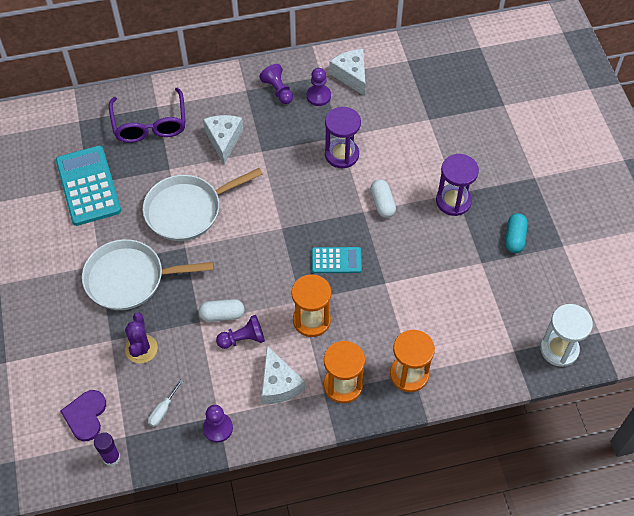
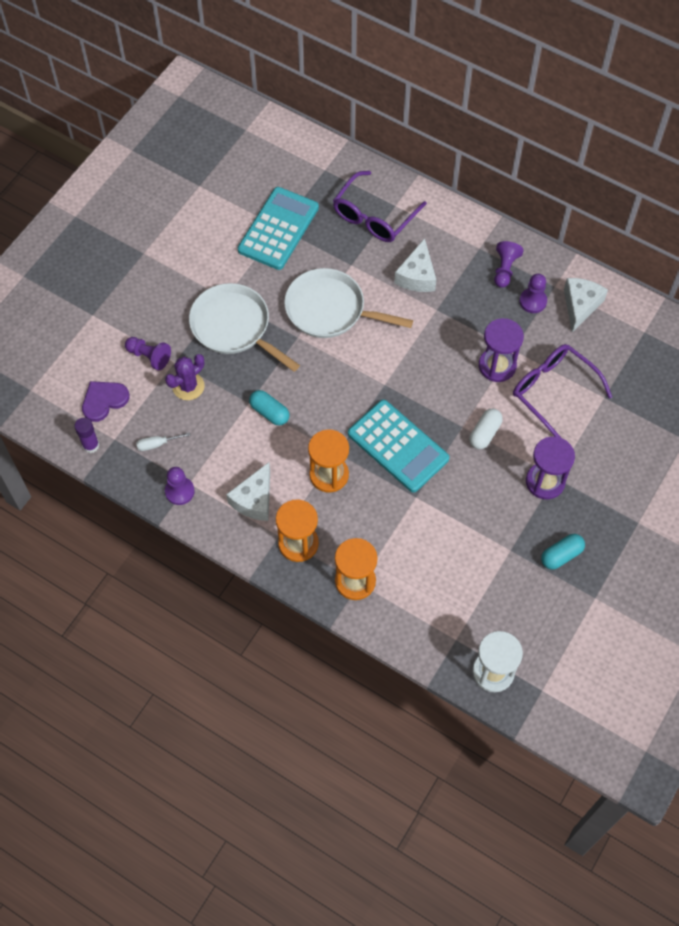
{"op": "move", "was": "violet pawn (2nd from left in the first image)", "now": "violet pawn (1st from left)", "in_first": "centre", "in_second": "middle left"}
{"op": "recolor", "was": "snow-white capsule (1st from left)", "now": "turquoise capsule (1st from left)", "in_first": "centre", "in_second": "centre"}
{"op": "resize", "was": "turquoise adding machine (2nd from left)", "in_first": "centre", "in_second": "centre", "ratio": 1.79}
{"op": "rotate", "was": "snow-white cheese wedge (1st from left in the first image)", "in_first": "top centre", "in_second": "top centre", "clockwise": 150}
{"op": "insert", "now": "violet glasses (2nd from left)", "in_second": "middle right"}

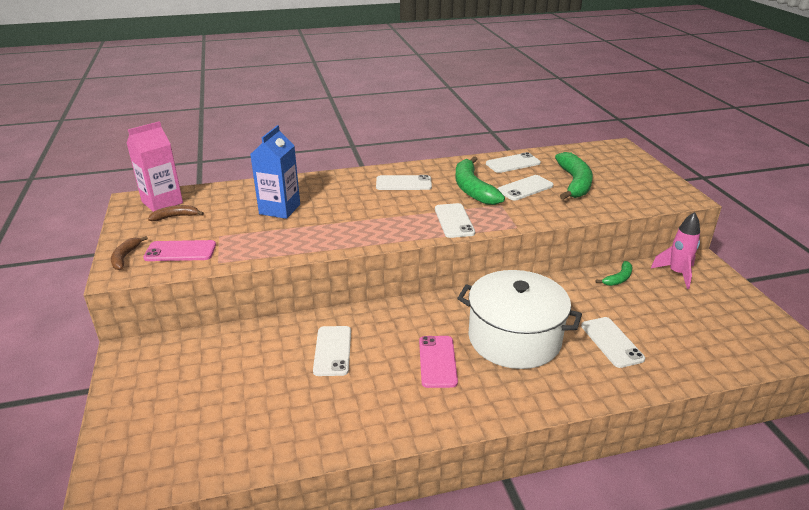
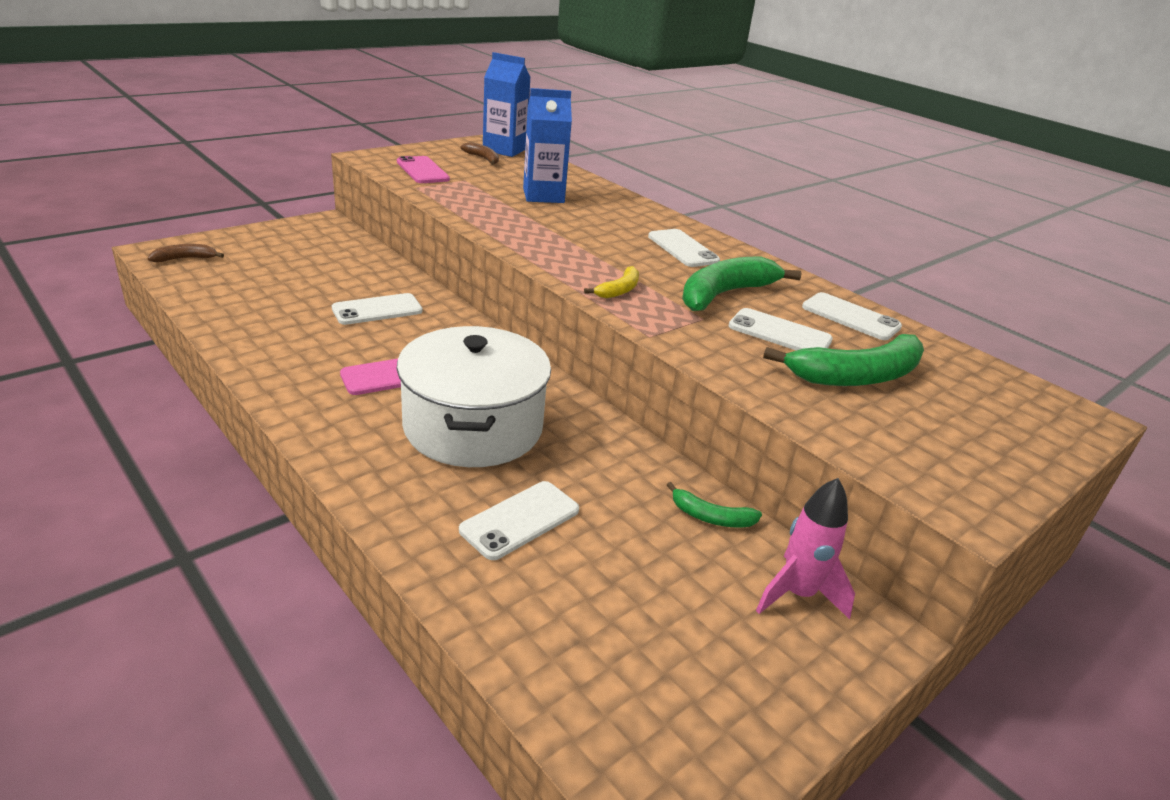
{"op": "move", "was": "brown toy banana (1st from left)", "in_first": "middle left", "in_second": "top left"}
{"op": "recolor", "was": "rosy carton", "now": "royal blue carton (1st from left)", "in_first": "top left", "in_second": "top centre"}
{"op": "replace", "was": "snow-white phone (3rd from left)", "now": "yellow toy banana", "in_first": "centre", "in_second": "centre"}

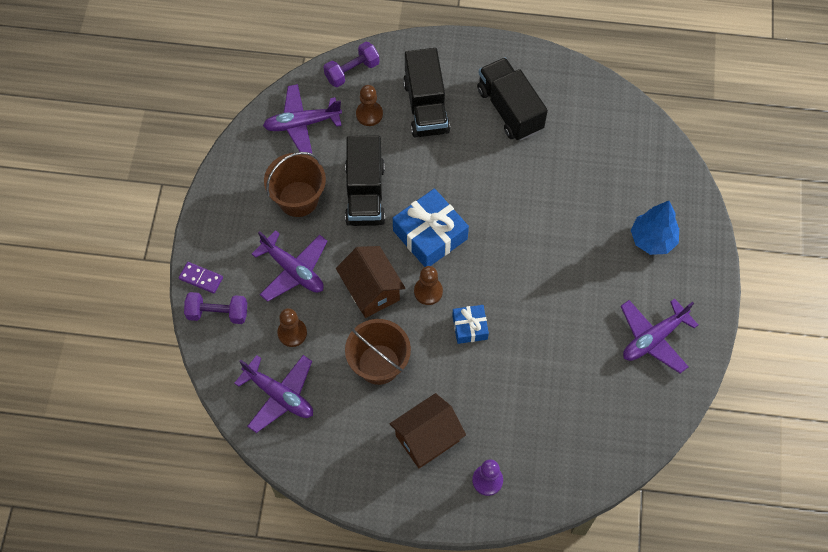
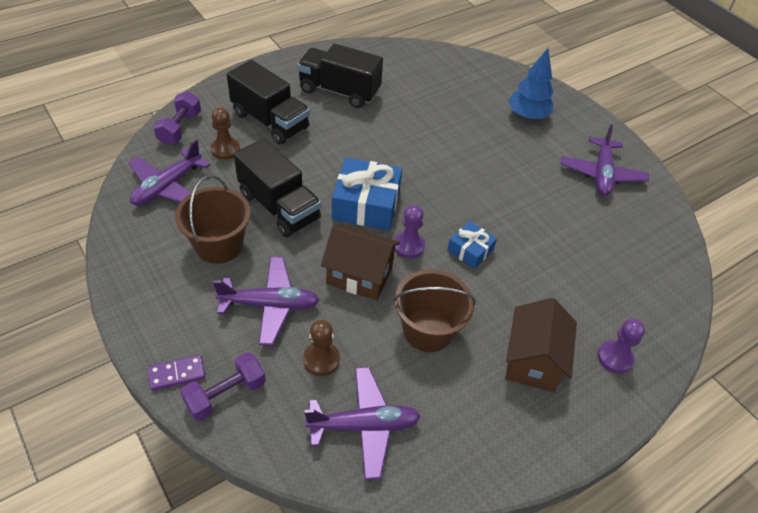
{"op": "recolor", "was": "brown pawn (3rd from left)", "now": "violet pawn (1st from left)", "in_first": "centre", "in_second": "centre"}

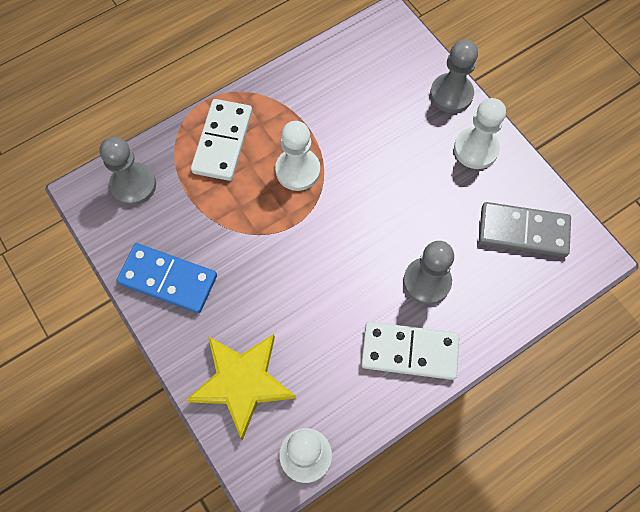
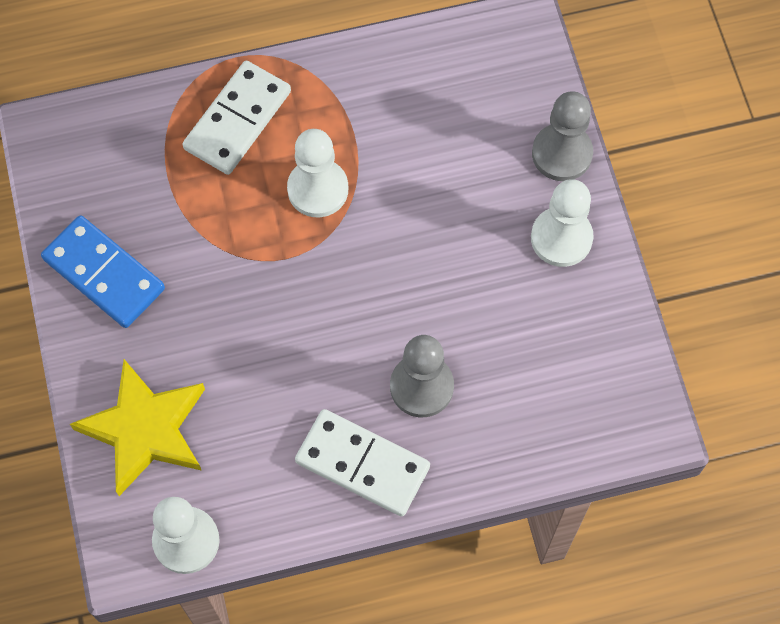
{"op": "delete", "was": "grey pawn (1st from left)", "in_first": "middle left"}
{"op": "delete", "was": "grey domino tile", "in_first": "middle right"}

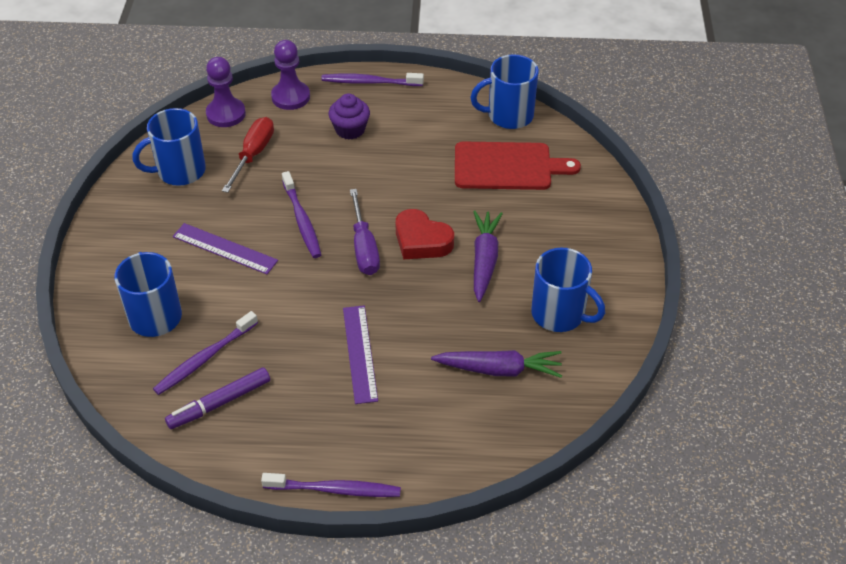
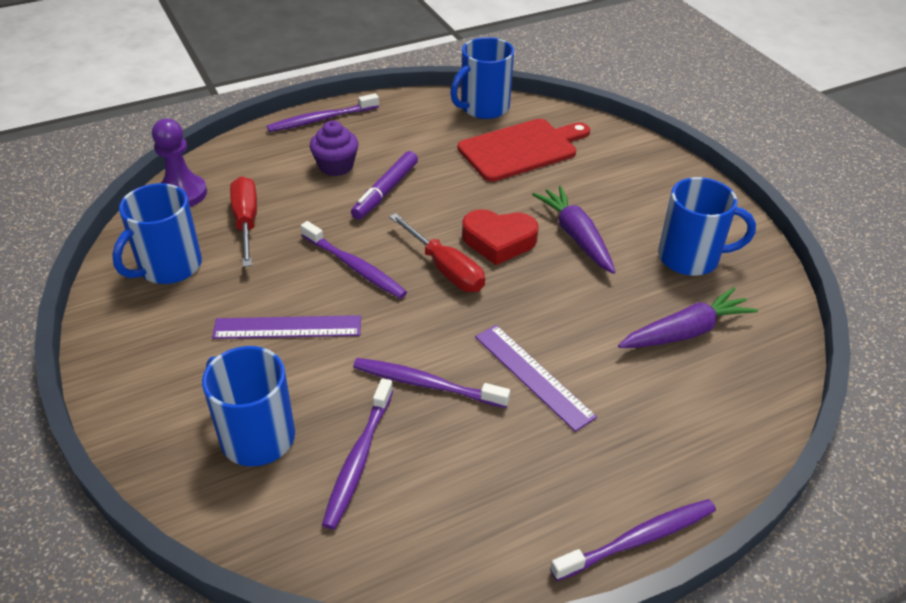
{"op": "move", "was": "violet marker pen", "in_first": "bottom left", "in_second": "top centre"}
{"op": "insert", "now": "violet dental brush (4th from left)", "in_second": "centre"}
{"op": "recolor", "was": "violet hand screwdriver", "now": "red hand screwdriver (2nd from left)", "in_first": "centre", "in_second": "centre"}
{"op": "delete", "was": "violet pawn (2nd from left)", "in_first": "top centre"}

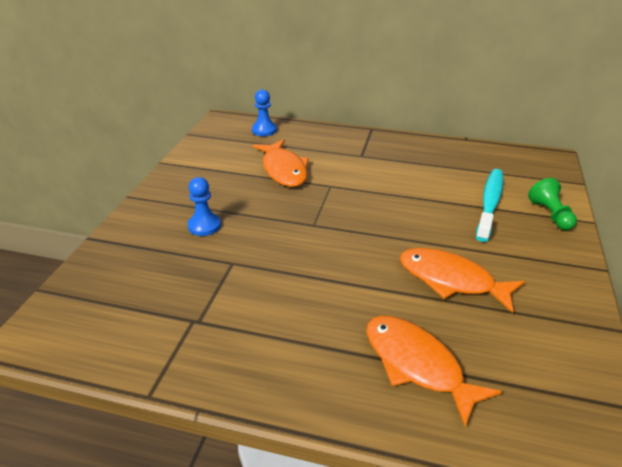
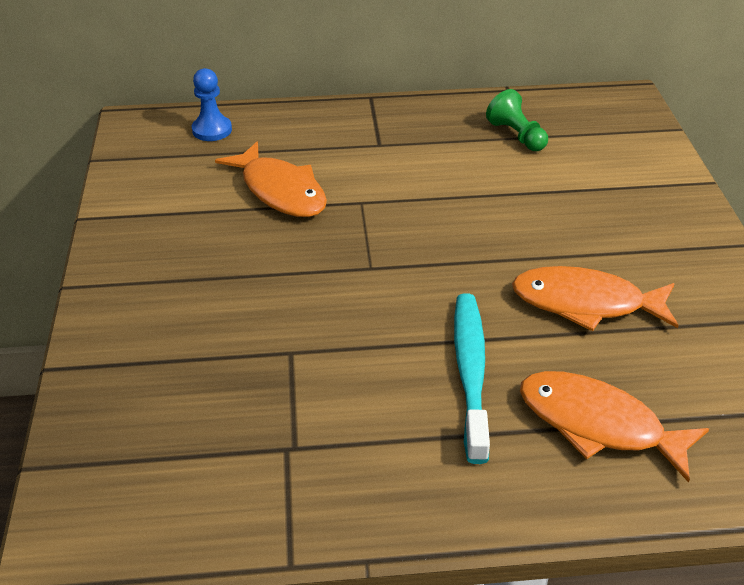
{"op": "move", "was": "turquoise dental brush", "in_first": "middle right", "in_second": "centre"}
{"op": "move", "was": "green pawn", "in_first": "middle right", "in_second": "top right"}
{"op": "delete", "was": "royal blue pawn (1st from left)", "in_first": "middle left"}

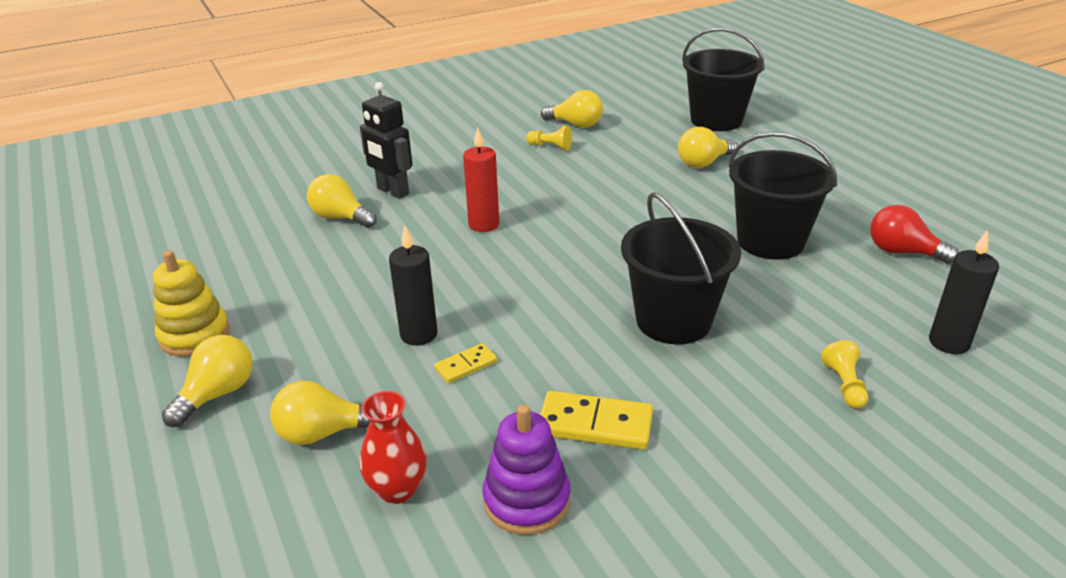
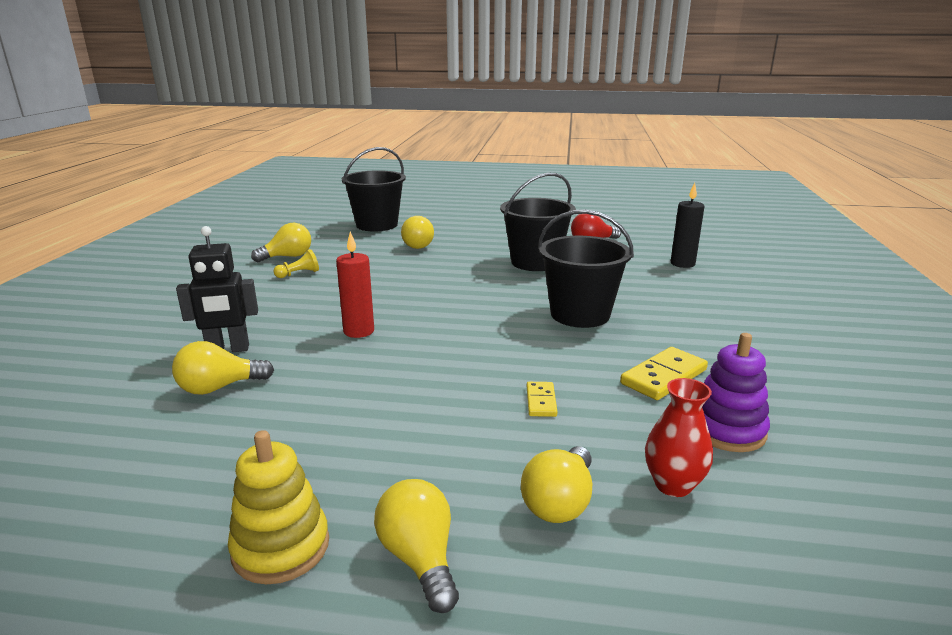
{"op": "delete", "was": "black pillar candle (1st from left)", "in_first": "centre"}
{"op": "delete", "was": "yellow pawn (2nd from left)", "in_first": "middle right"}

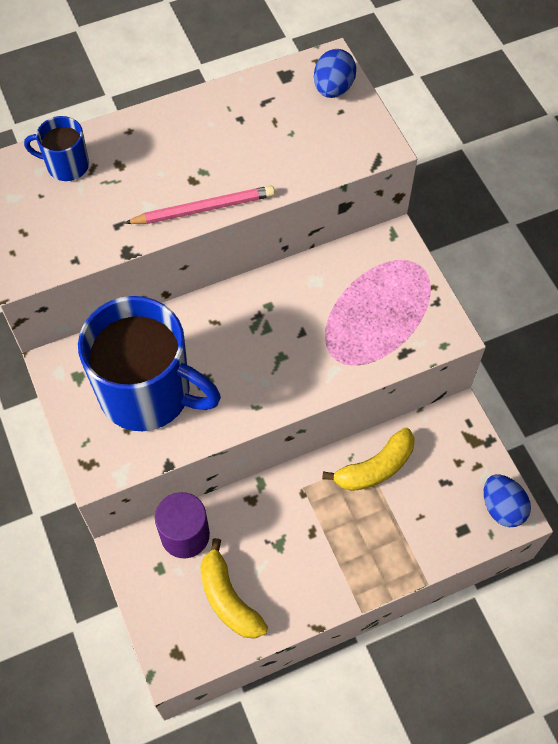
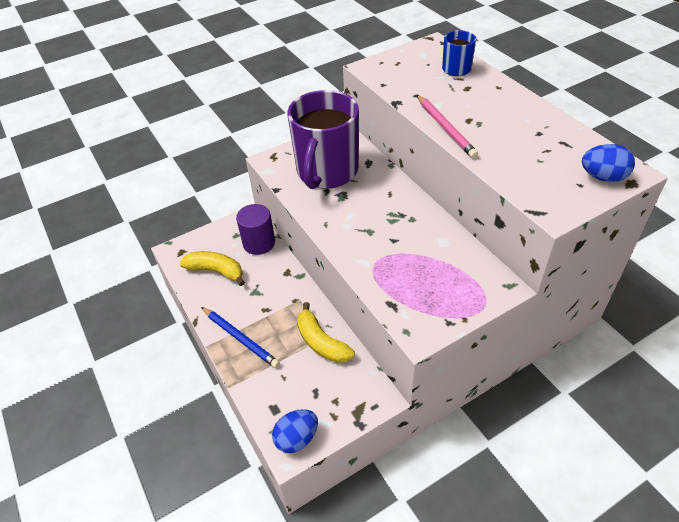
{"op": "rotate", "was": "yellow toy banana (1st from left)", "in_first": "bottom centre", "in_second": "middle left", "clockwise": 60}
{"op": "insert", "now": "royal blue wooden pencil", "in_second": "centre"}
{"op": "recolor", "was": "royal blue mug (2nd from left)", "now": "violet mug", "in_first": "middle left", "in_second": "top centre"}

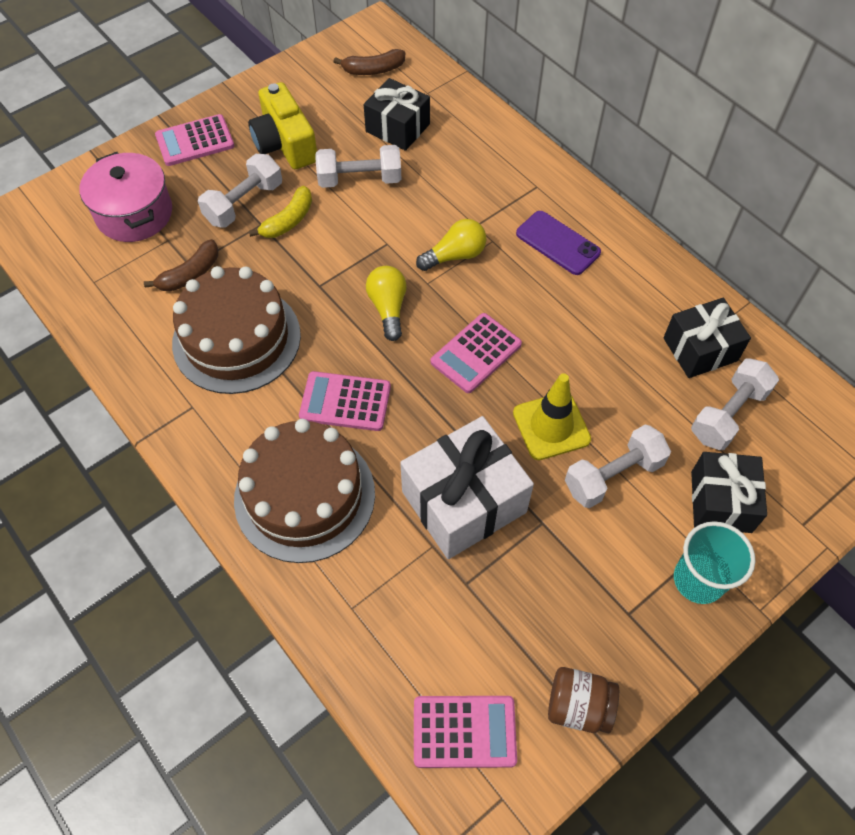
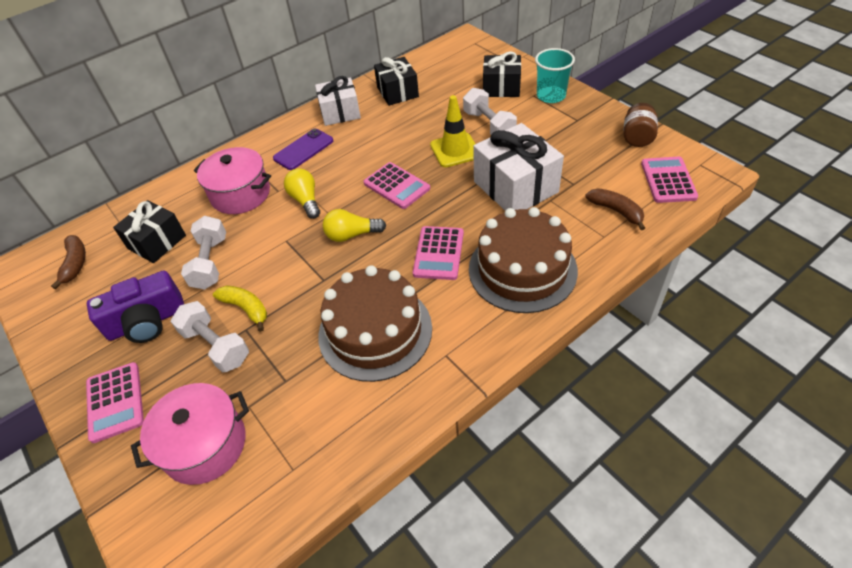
{"op": "recolor", "was": "yellow camera", "now": "violet camera", "in_first": "top left", "in_second": "middle left"}
{"op": "insert", "now": "rosy stockpot (2nd from left)", "in_second": "top left"}
{"op": "insert", "now": "snow-white present (1st from left)", "in_second": "top centre"}
{"op": "move", "was": "brown toy banana (1st from left in the first image)", "now": "brown toy banana (2nd from left)", "in_first": "top left", "in_second": "middle right"}
{"op": "delete", "was": "snow-white free weight (4th from left)", "in_first": "middle right"}

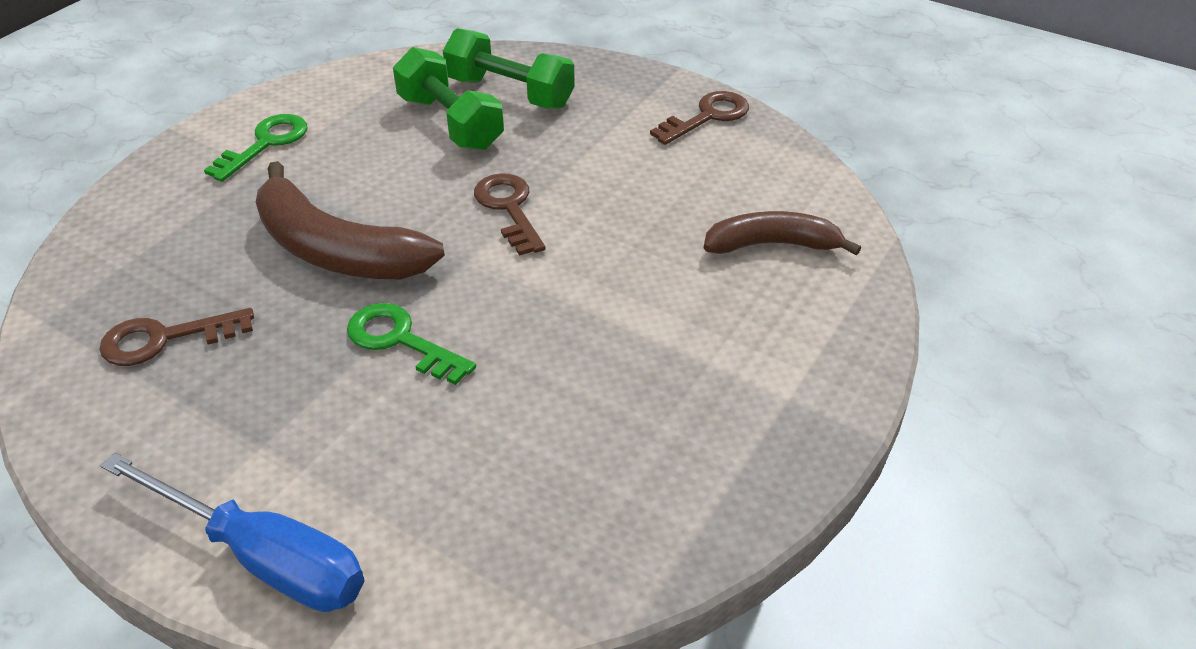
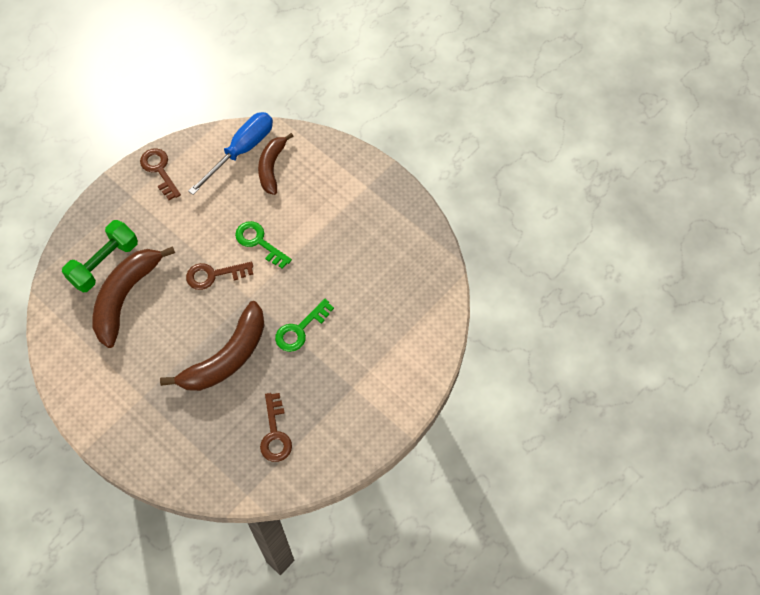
{"op": "replace", "was": "green free weight (1st from left)", "now": "brown toy banana (1st from left)", "in_first": "top centre", "in_second": "middle left"}
{"op": "move", "was": "royal blue hand screwdriver", "in_first": "bottom left", "in_second": "top left"}
{"op": "move", "was": "green key (1st from left)", "in_first": "top left", "in_second": "centre"}

